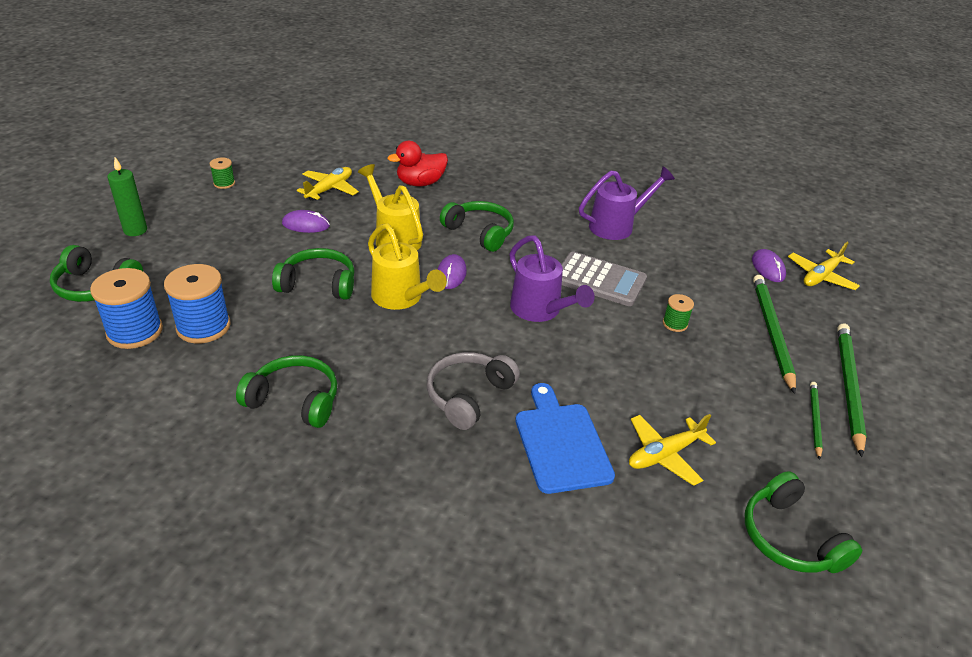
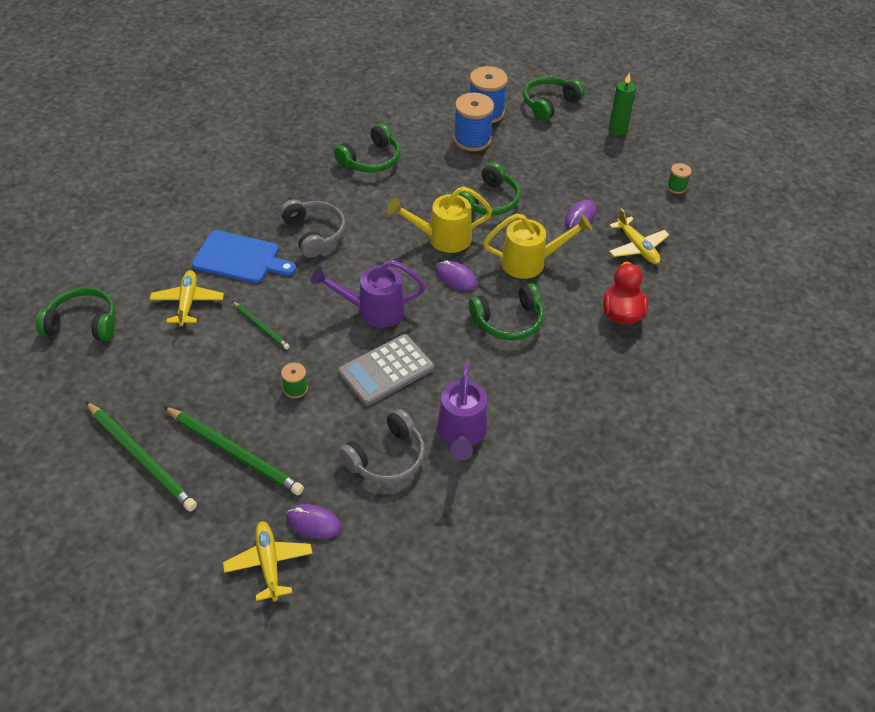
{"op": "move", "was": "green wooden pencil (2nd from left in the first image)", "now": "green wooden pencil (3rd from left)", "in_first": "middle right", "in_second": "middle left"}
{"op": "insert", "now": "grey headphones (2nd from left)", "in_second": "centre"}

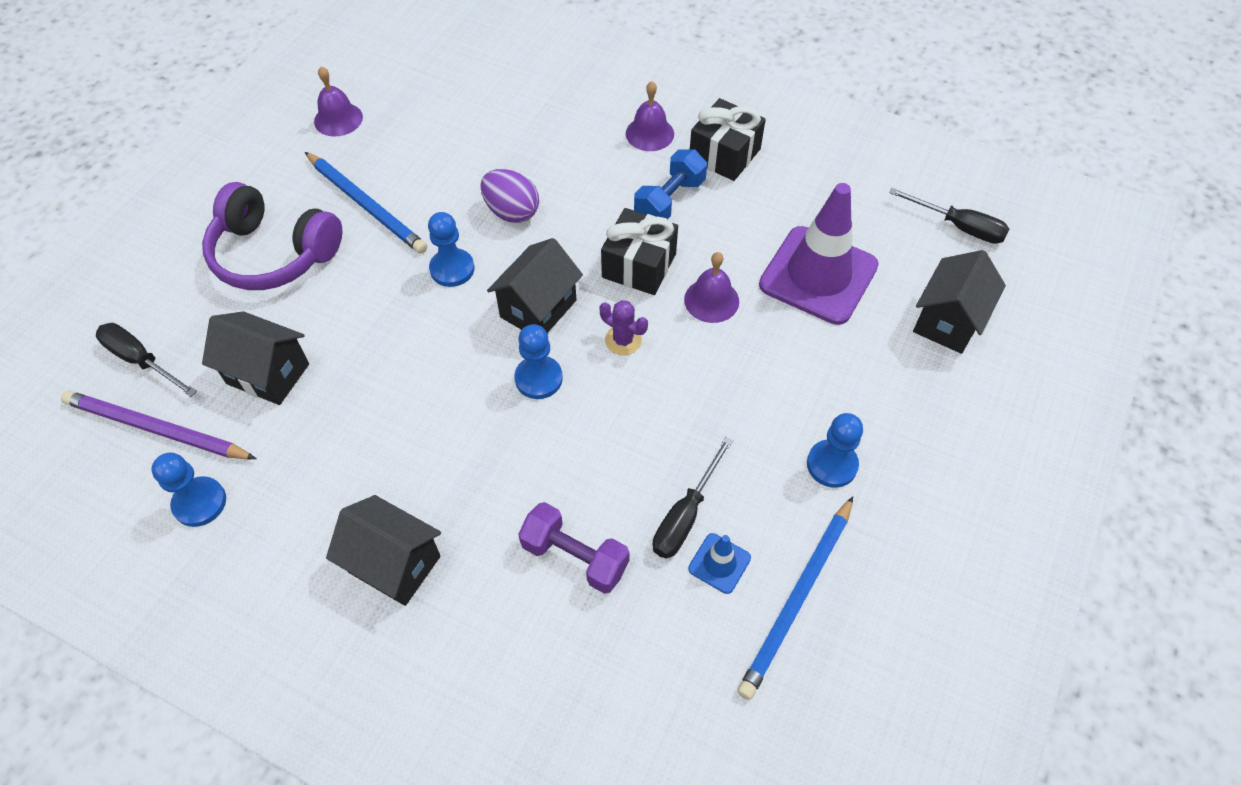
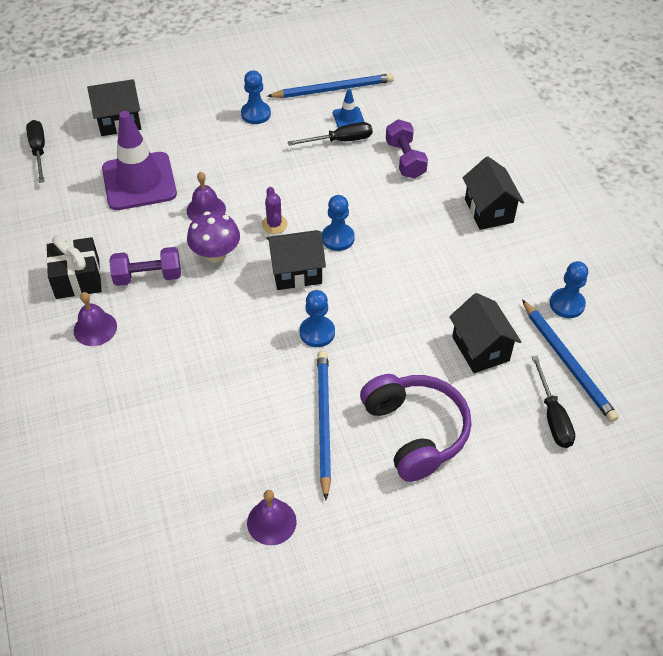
{"op": "recolor", "was": "royal blue free weight", "now": "violet free weight (1st from left)", "in_first": "top centre", "in_second": "middle left"}
{"op": "replace", "was": "black present (1st from left)", "now": "violet toadstool", "in_first": "top centre", "in_second": "middle left"}
{"op": "recolor", "was": "violet wooden pencil", "now": "royal blue wooden pencil (3rd from left)", "in_first": "middle left", "in_second": "middle right"}
{"op": "delete", "was": "violet toy egg", "in_first": "top centre"}

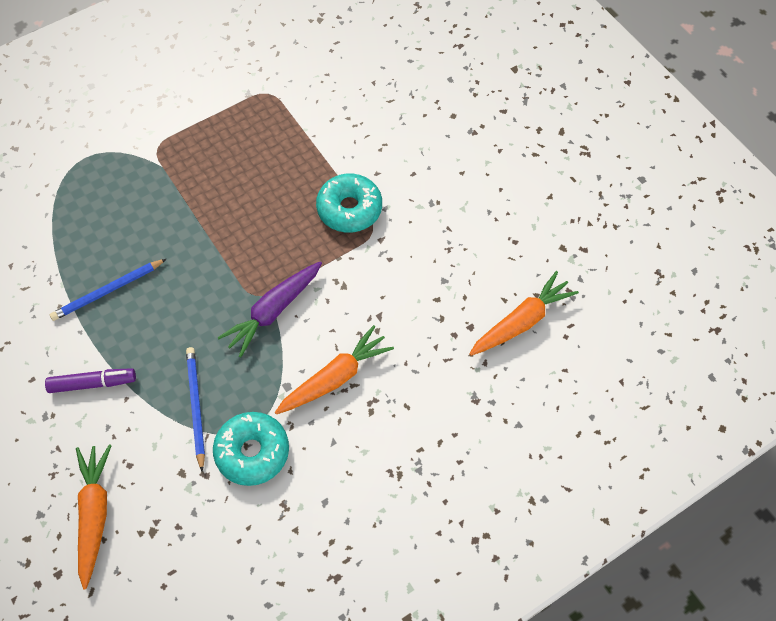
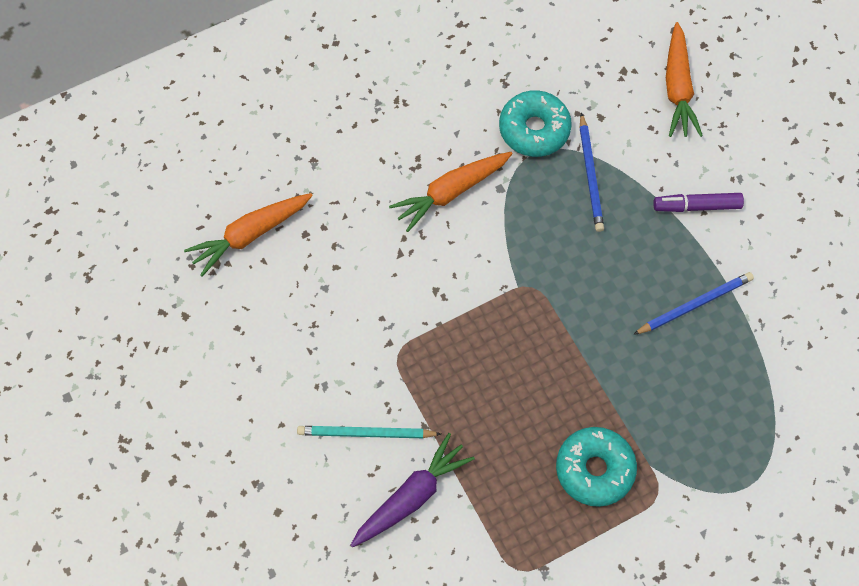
{"op": "insert", "now": "turquoise wooden pencil", "in_second": "bottom centre"}
{"op": "move", "was": "violet root vegetable", "in_first": "centre", "in_second": "bottom centre"}
{"op": "move", "was": "turquoise glazed donut (2nd from left)", "in_first": "top centre", "in_second": "bottom right"}

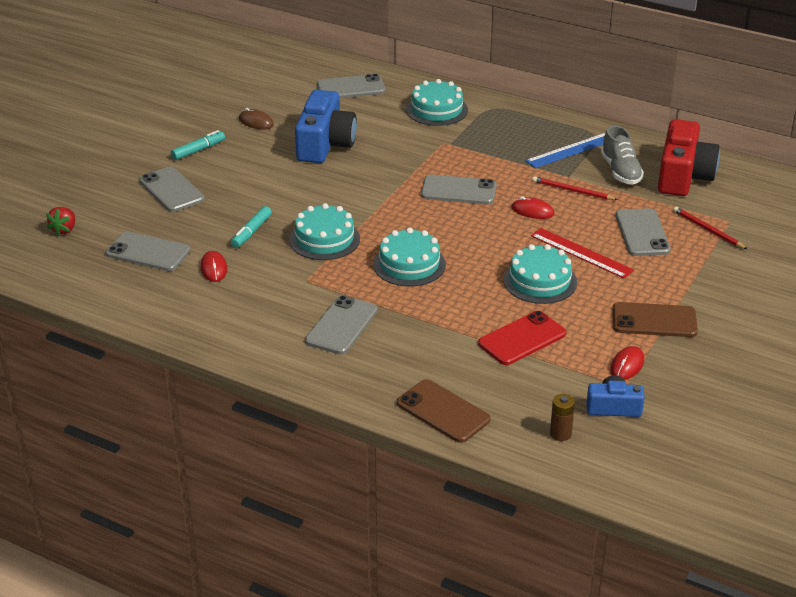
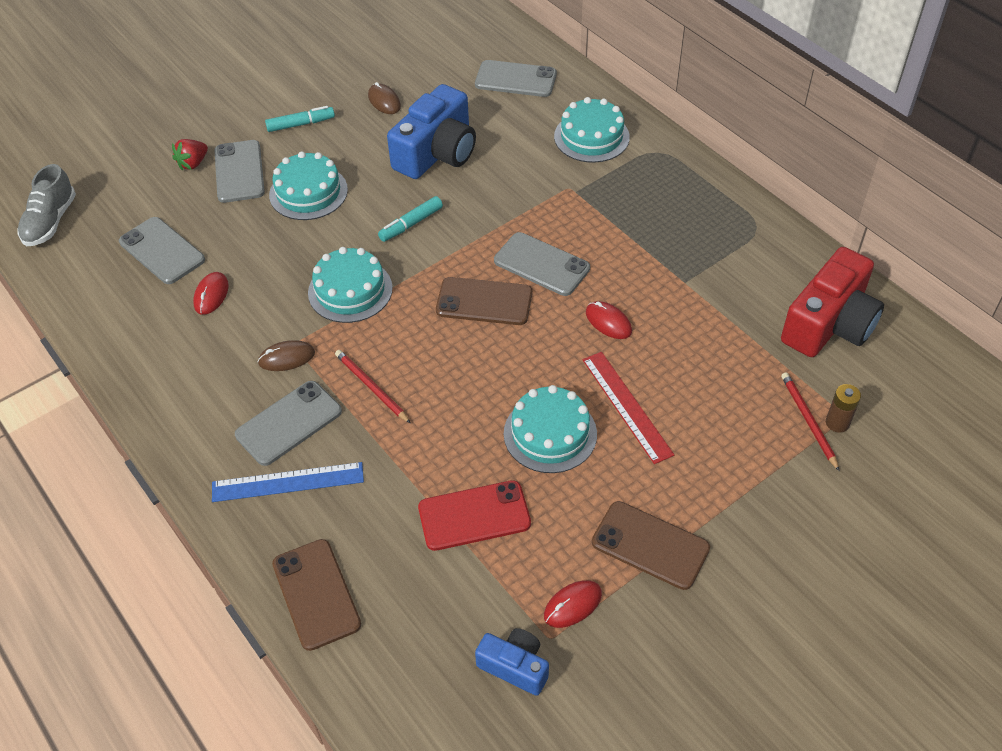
{"op": "move", "was": "grey shoe", "in_first": "top right", "in_second": "top left"}
{"op": "move", "was": "red strawberry", "in_first": "middle left", "in_second": "top left"}
{"op": "move", "was": "royal blue ruler", "in_first": "top right", "in_second": "middle left"}
{"op": "insert", "now": "brown mouse (1st from left)", "in_second": "middle left"}
{"op": "move", "was": "turquoise layer cake (2nd from left in the first image)", "now": "turquoise layer cake (1st from left)", "in_first": "centre", "in_second": "top left"}
{"op": "move", "was": "red wooden pencil (1st from left)", "in_first": "top right", "in_second": "centre"}
{"op": "move", "was": "turquoise marker pen (2nd from left)", "in_first": "middle left", "in_second": "top centre"}
{"op": "insert", "now": "brown phone (2nd from left)", "in_second": "centre"}
{"op": "move", "was": "brown AA battery", "in_first": "bottom right", "in_second": "middle right"}
{"op": "delete", "was": "grey phone (6th from left)", "in_first": "middle right"}

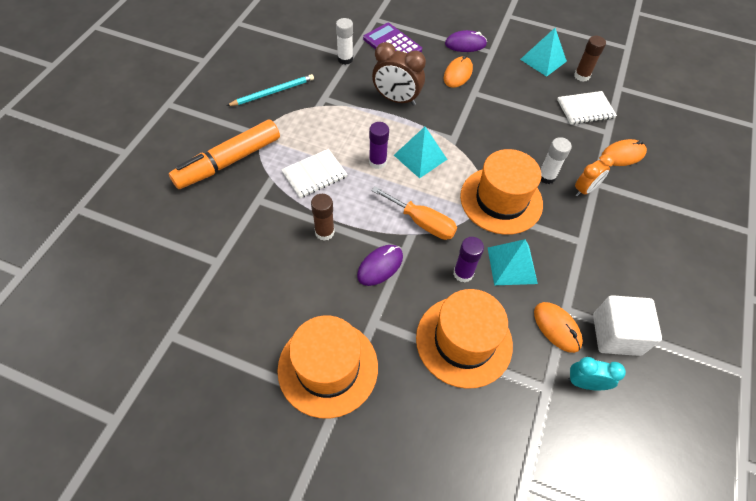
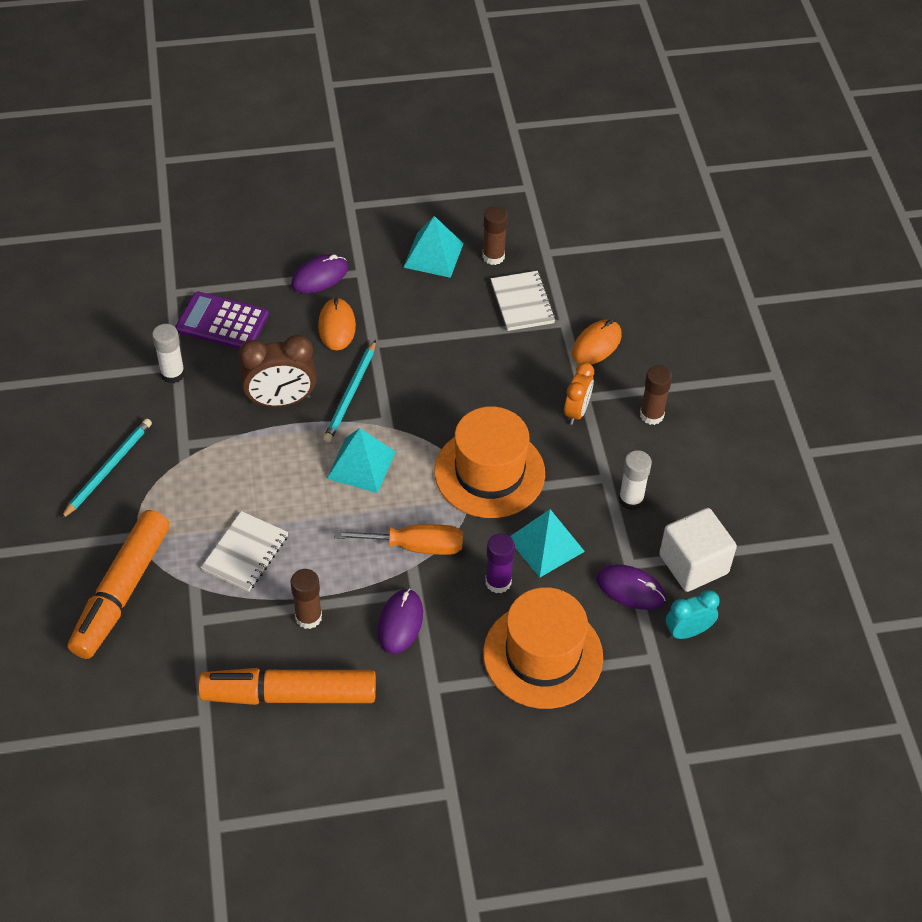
{"op": "insert", "now": "bright orange marker pen (2nd from left)", "in_second": "bottom left"}
{"op": "insert", "now": "turquoise wooden pencil (2nd from left)", "in_second": "centre"}
{"op": "rotate", "was": "snow-white notepad (2nd from left)", "in_first": "top right", "in_second": "top centre", "clockwise": -60}
{"op": "recolor", "was": "bright orange mouse (2nd from left)", "now": "violet mouse (3rd from left)", "in_first": "middle right", "in_second": "middle right"}
{"op": "move", "was": "snow-white glue stick (2nd from left)", "in_first": "top right", "in_second": "middle right"}
{"op": "insert", "now": "brown glue stick (3rd from left)", "in_second": "middle right"}
{"op": "delete", "was": "bright orange tall hat (1st from left)", "in_first": "bottom centre"}
{"op": "delete", "was": "violet glue stick (1st from left)", "in_first": "top centre"}

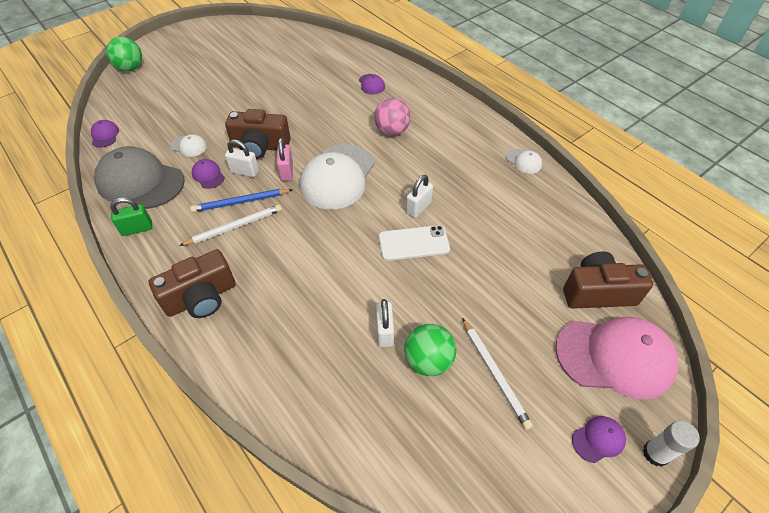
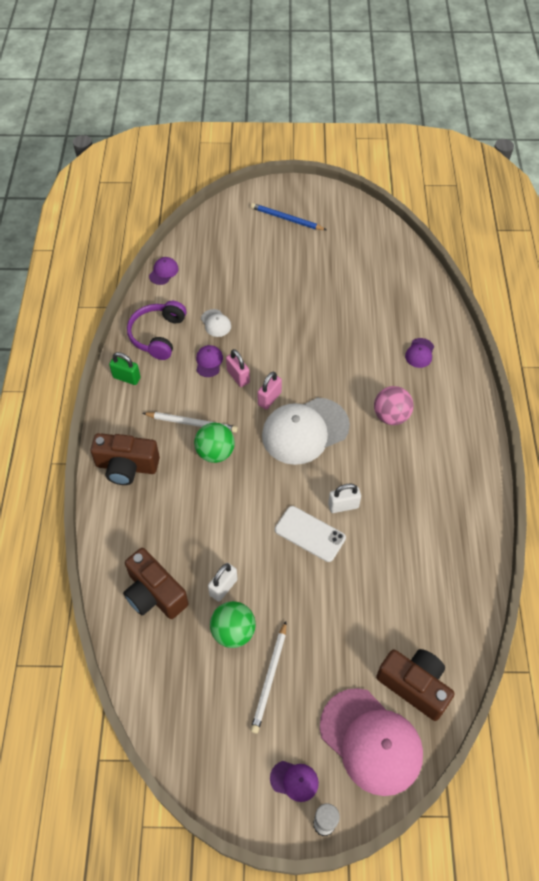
{"op": "move", "was": "brown camera (2nd from left)", "in_first": "top centre", "in_second": "middle left"}
{"op": "replace", "was": "grey peaked cap", "now": "violet headphones", "in_first": "middle left", "in_second": "middle left"}
{"op": "move", "was": "green play ball (1st from left)", "in_first": "top left", "in_second": "centre"}
{"op": "recolor", "was": "snow-white lock (1st from left)", "now": "rosy lock (1st from left)", "in_first": "top left", "in_second": "centre"}
{"op": "move", "was": "royal blue wooden pencil", "in_first": "middle left", "in_second": "top centre"}
{"op": "delete", "was": "snow-white peaked cap (3rd from left)", "in_first": "top right"}

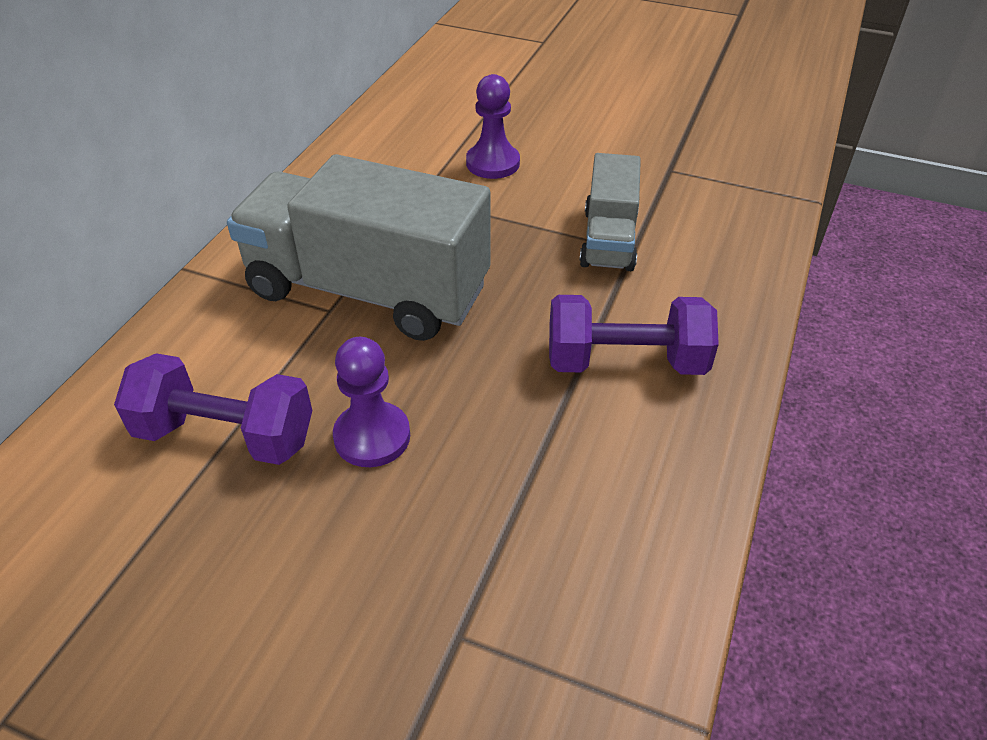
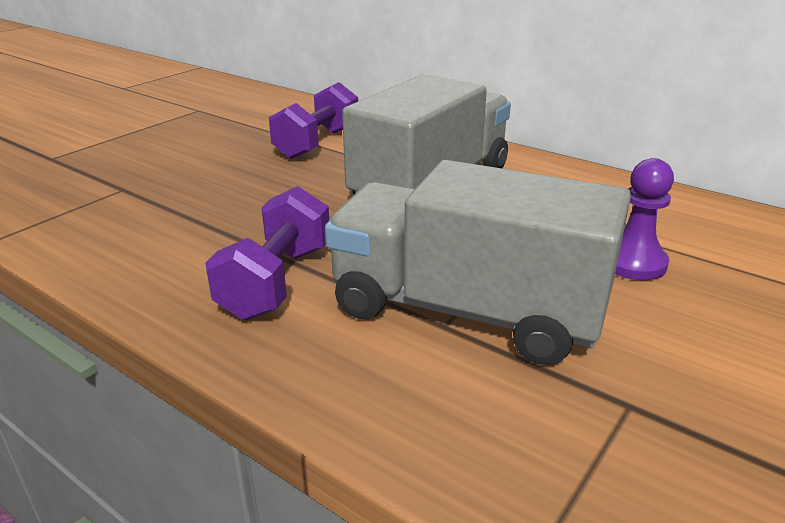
{"op": "resize", "was": "grey toy truck (2nd from left)", "in_first": "top centre", "in_second": "centre", "ratio": 1.84}
{"op": "delete", "was": "violet pawn (1st from left)", "in_first": "centre"}

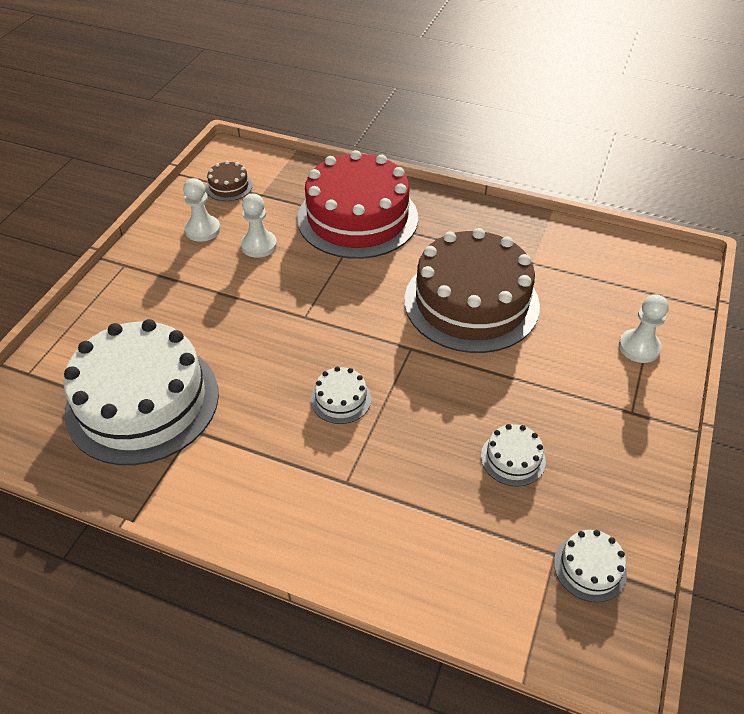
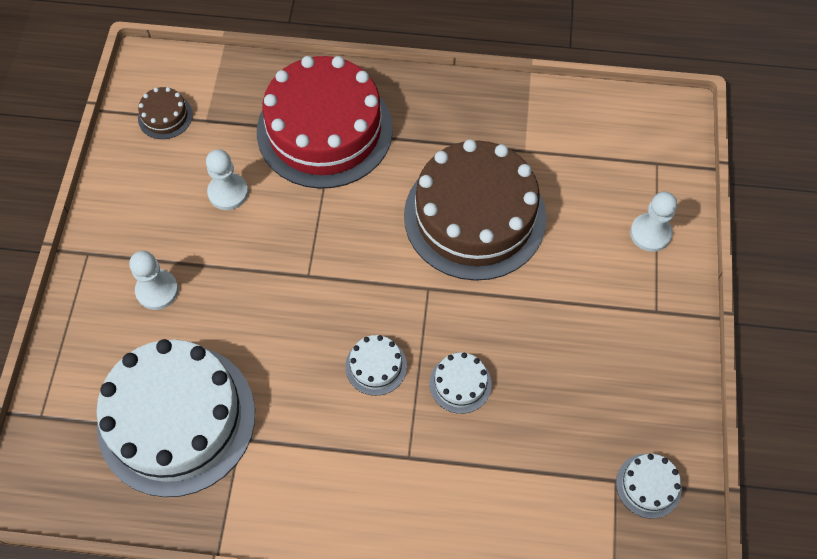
{"op": "move", "was": "snow-white pawn (1st from left)", "in_first": "top left", "in_second": "middle left"}
{"op": "move", "was": "snow-white layer cake (3rd from left)", "in_first": "middle right", "in_second": "bottom centre"}

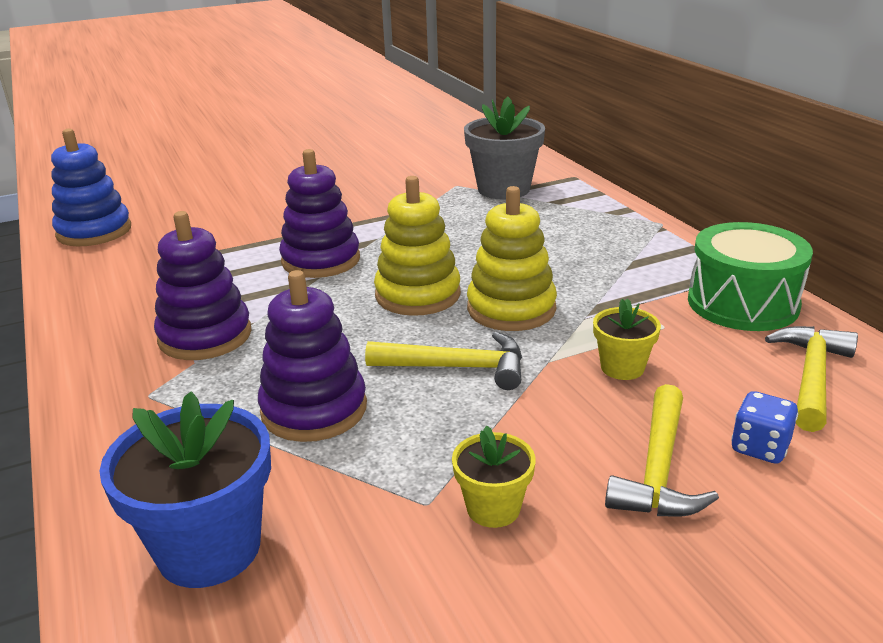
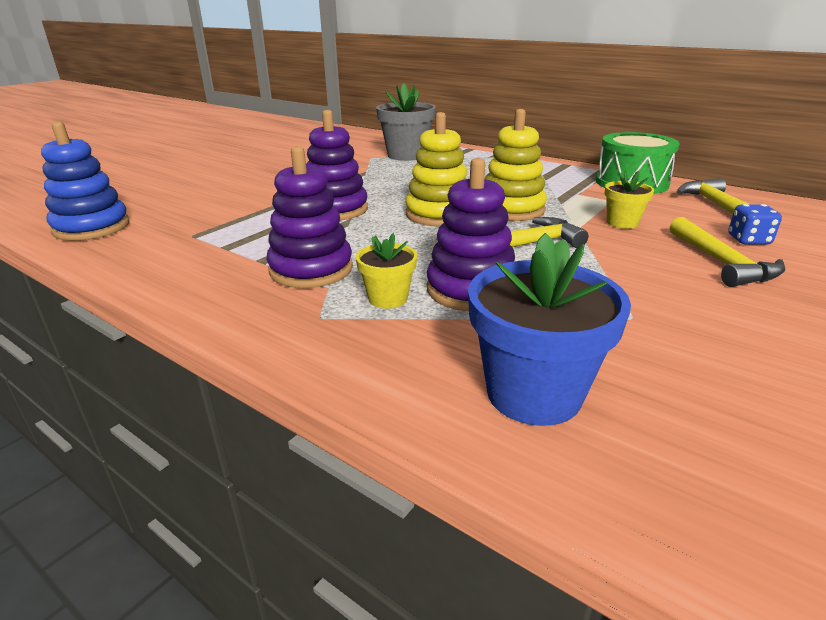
{"op": "move", "was": "yellow plant pot (1st from left)", "in_first": "bottom centre", "in_second": "centre"}

